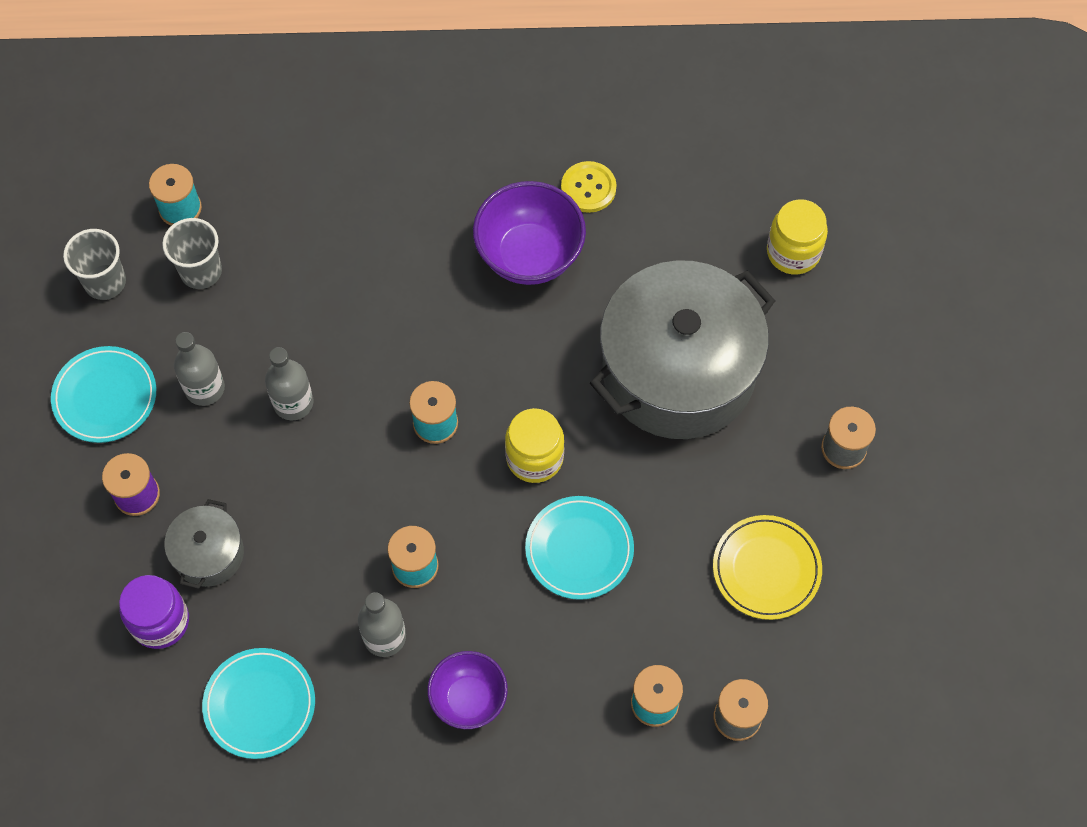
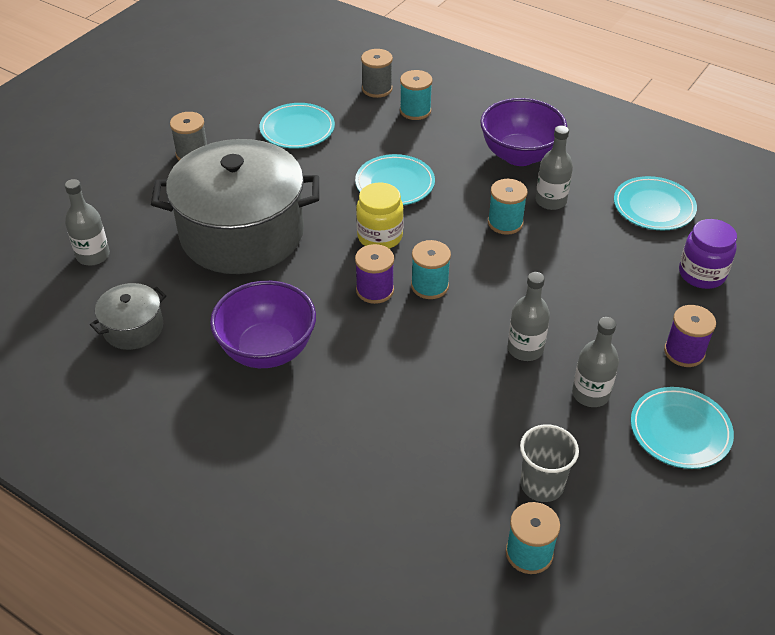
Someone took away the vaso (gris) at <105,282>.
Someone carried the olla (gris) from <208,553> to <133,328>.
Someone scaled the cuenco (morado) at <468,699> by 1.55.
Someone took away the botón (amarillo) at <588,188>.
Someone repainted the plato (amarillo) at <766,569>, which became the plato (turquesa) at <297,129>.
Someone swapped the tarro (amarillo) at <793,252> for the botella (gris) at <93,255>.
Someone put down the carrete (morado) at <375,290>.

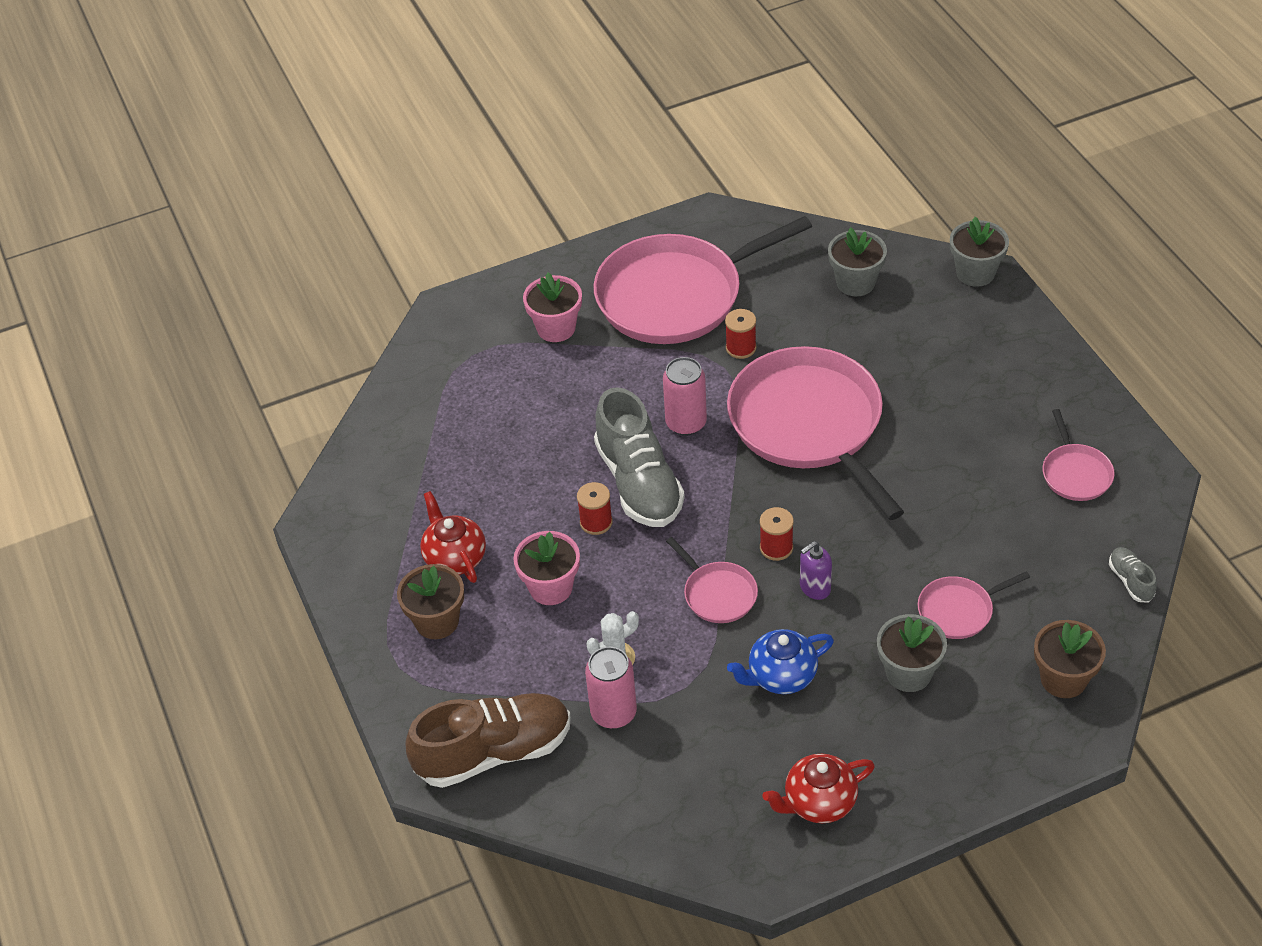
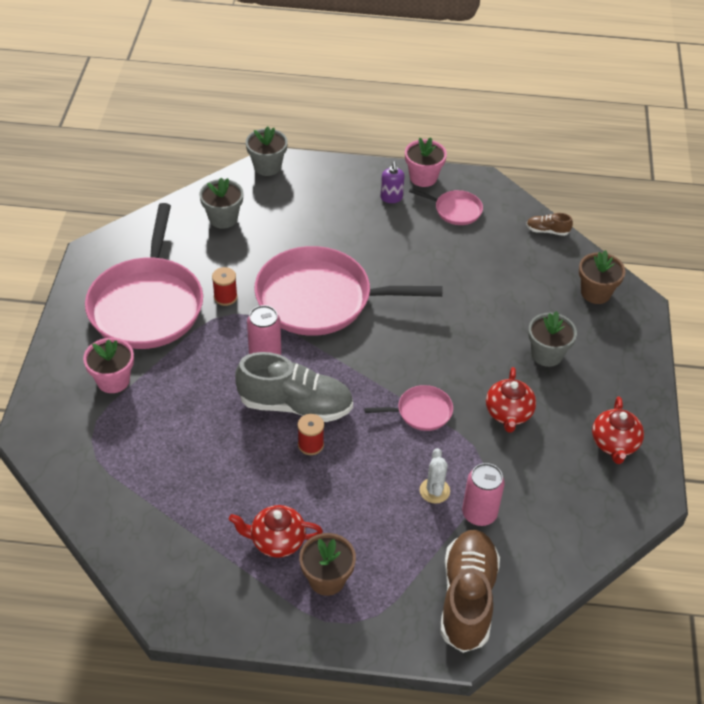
Someone carried the maceta (rosa) from <551,587> to <423,177>.
Someone repainted the tetera (azul) at <781,676>, which became the tetera (rojo) at <508,414>.
Someone took away the carrete (rojo) at <776,547>.
Someone carried the dispensador de jabón (morado) from <814,588> to <391,198>.
Someone took away the sartén (rosa) at <959,610>.
Someone repainted the zapato (gris) at <1130,581>, which became the zapato (marrón) at <547,231>.

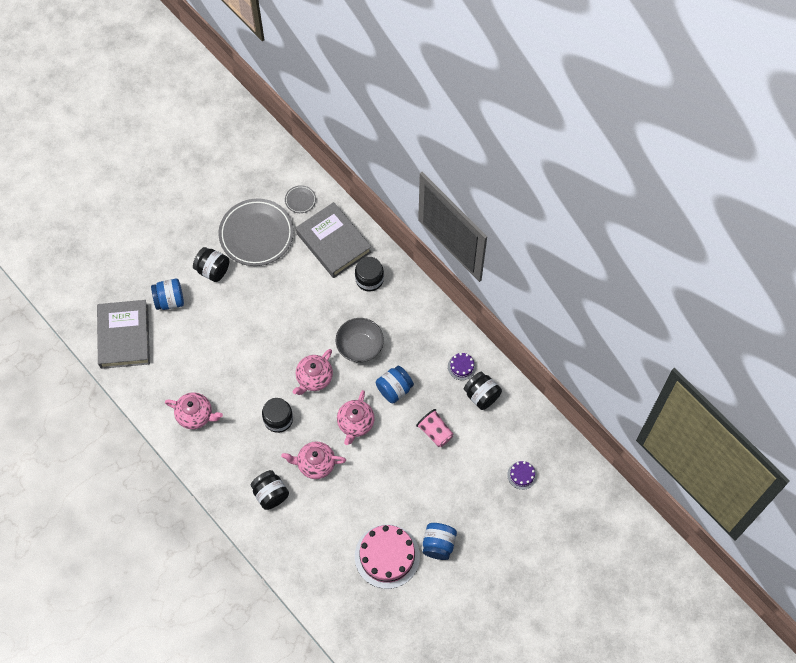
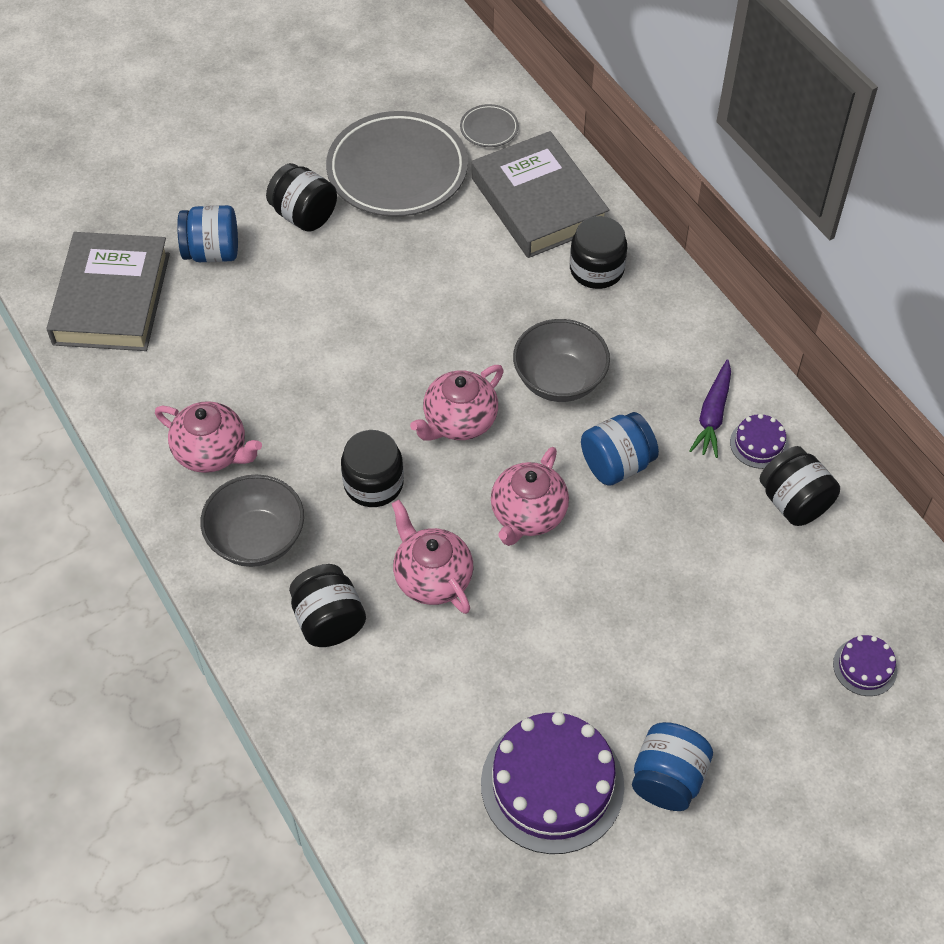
Someone rotated the tetera (rosa) at <315,464> by 45 degrees clockwise.
Someone repainted the tarta (rosa) at <387,556>, which became the tarta (morado) at <552,784>.
Someone took away the vaso (rosa) at <435,432>.
Someone put down the cuenco (gris) at <257,539>.
Someone put down the zanahoria (morado) at <712,415>.

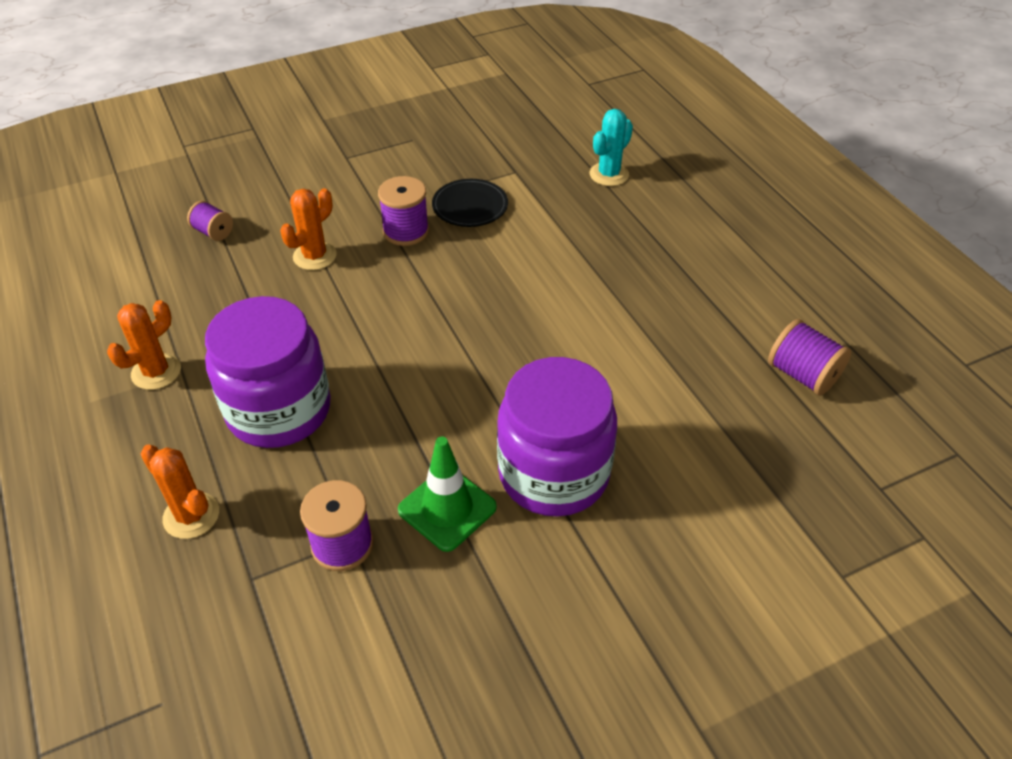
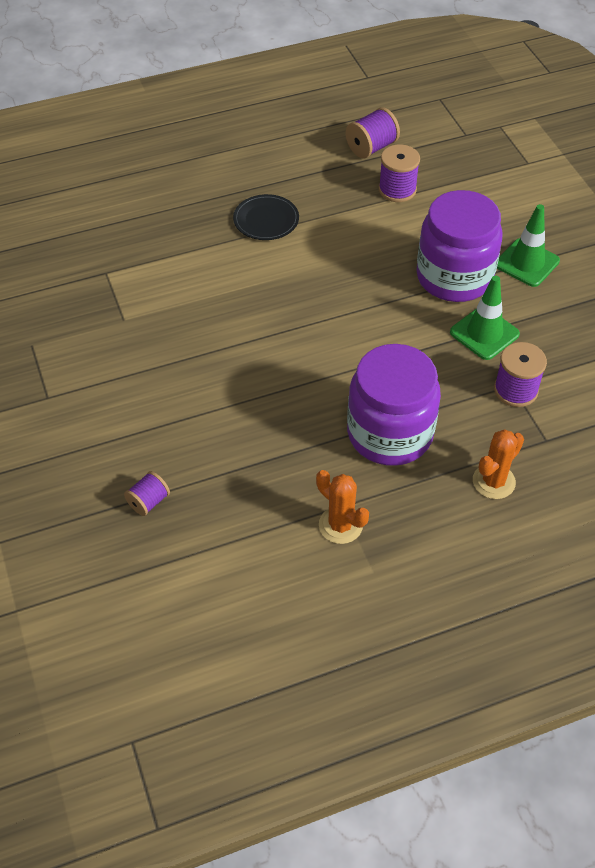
Someone took away the cactus (naranja) at <314,256>.
Someone carried the carrete (morado) from <406,231> to <397,190>.
Someone carried the plato (negro) from <470,206> to <266,220>.
Someone took away the cactus (turquesa) at <609,174>.
Someone put down the cono de tráfico (verde) at <527,263>.

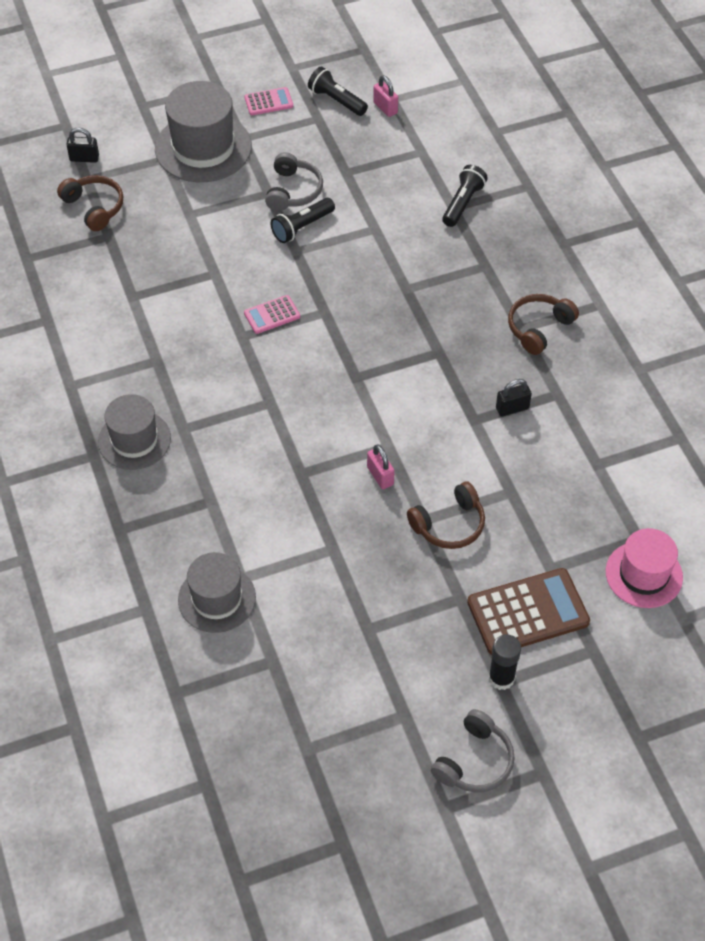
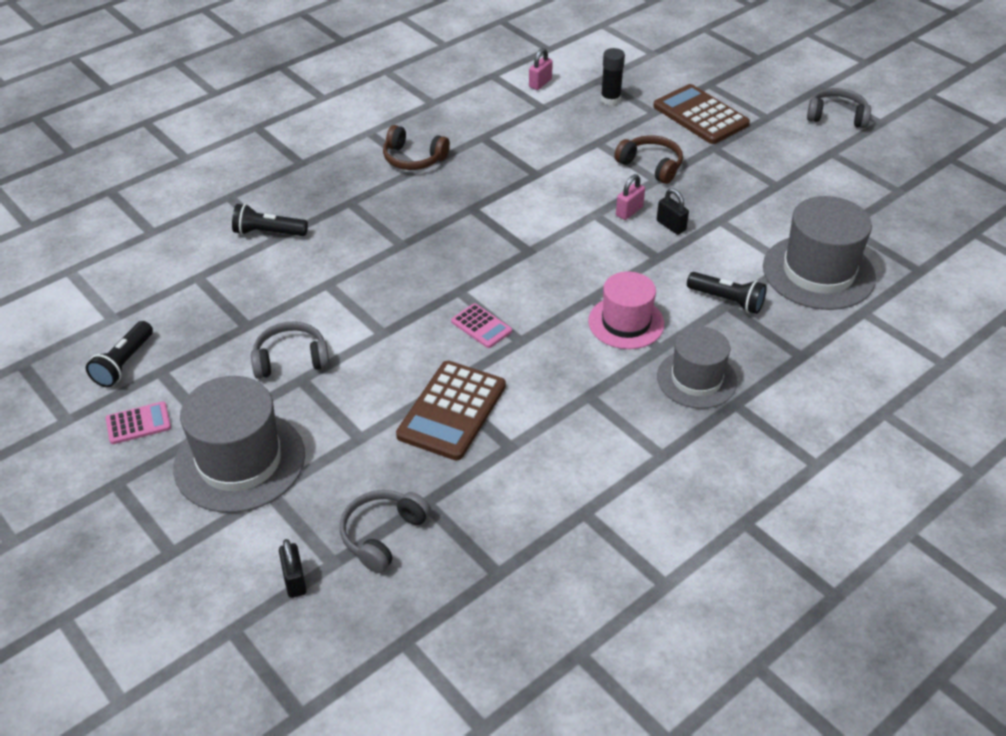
Someone repainted the auriculares (marrón) at <94,207>, which became the auriculares (gris) at <382,534>.
Someone scaled the sombrero (gris) at <217,598> by 1.53.
Someone rotated the calculadora (rosa) at <268,102> by 105 degrees clockwise.
Someone carried the lámpara de mano (negro) from <302,227> to <727,300>.
Someone carried the candado (rosa) from <385,108> to <540,83>.
Someone carried the barra de pegamento (negro) from <501,678> to <610,99>.
Someone carried the candado (negro) from <512,408> to <671,226>.
Someone carried the sombrero (rosa) from <644,574> to <626,322>.
Someone put down the calculadora (marrón) at <452,411>.

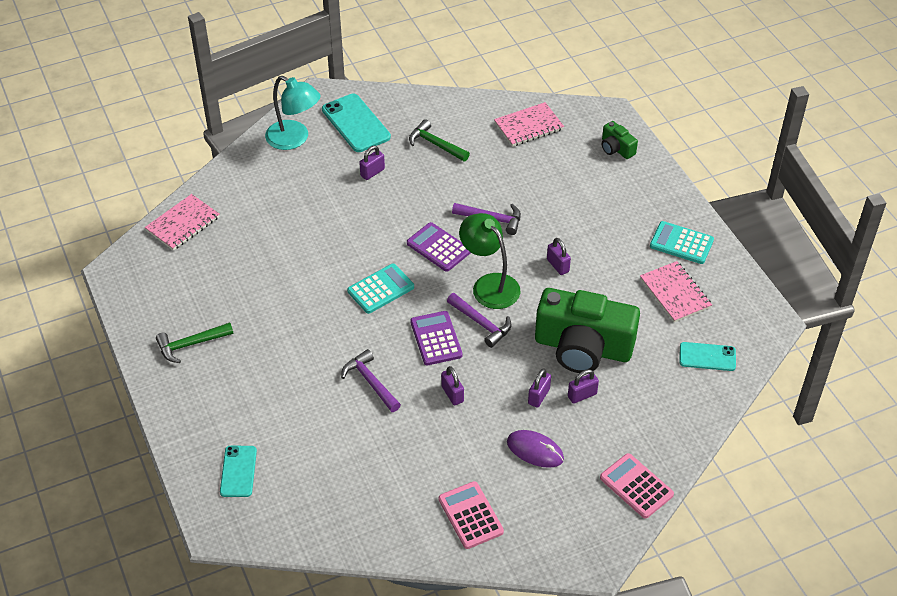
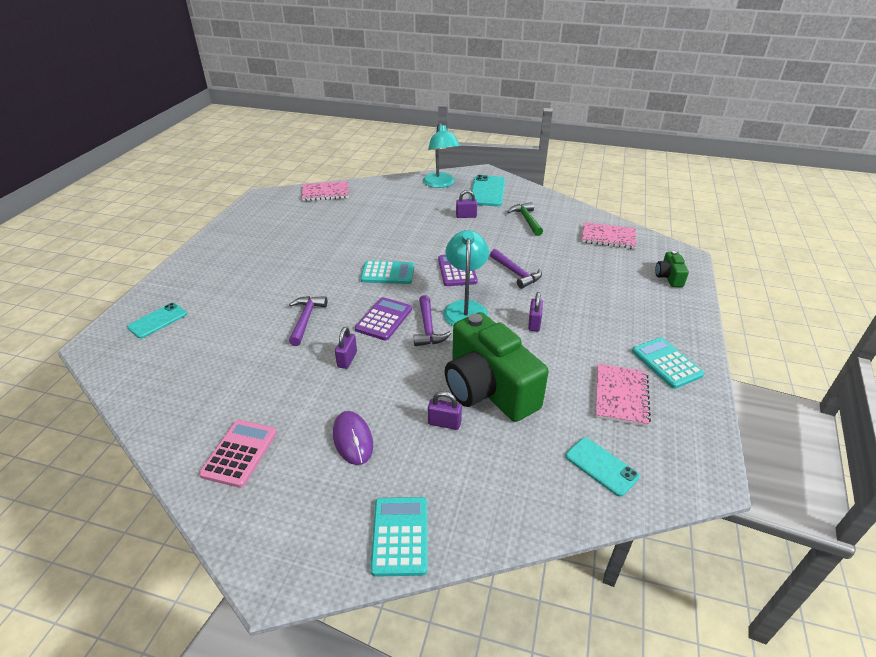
Someone took away the martillo (verde) at <191,344>.
Someone repainted the lámpara (verde) at <489,285>, which became the lámpara (turquesa) at <465,308>.
Someone took away the candado (morado) at <538,396>.
Someone repainted the calculadora (rosa) at <636,486>, which became the calculadora (turquesa) at <400,536>.

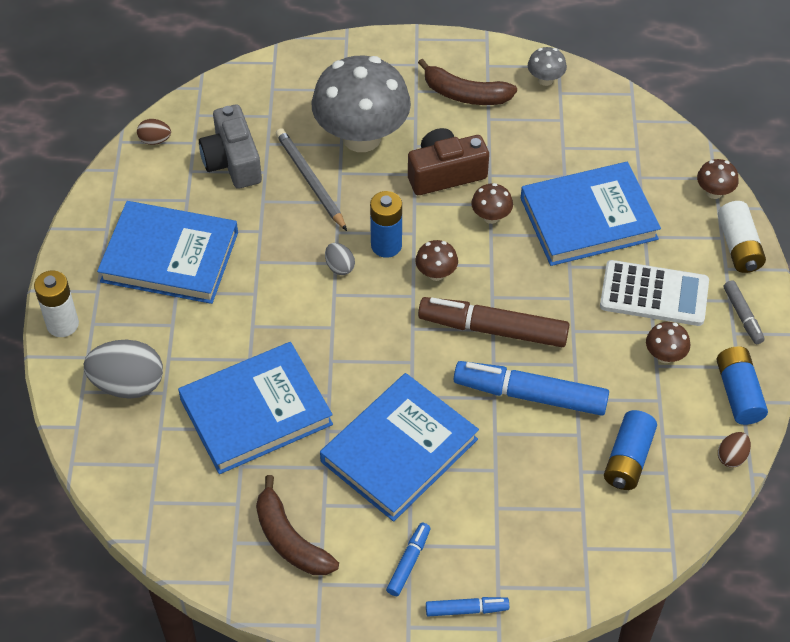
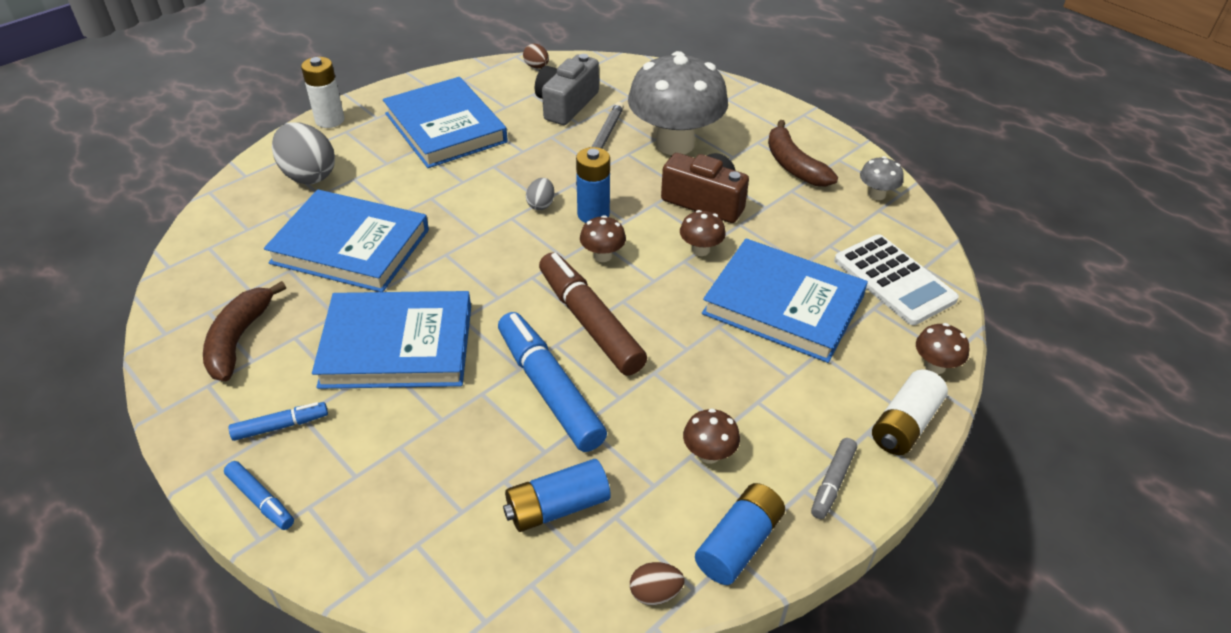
Someone carried the calculadora (blanco) from <654,294> to <894,280>.

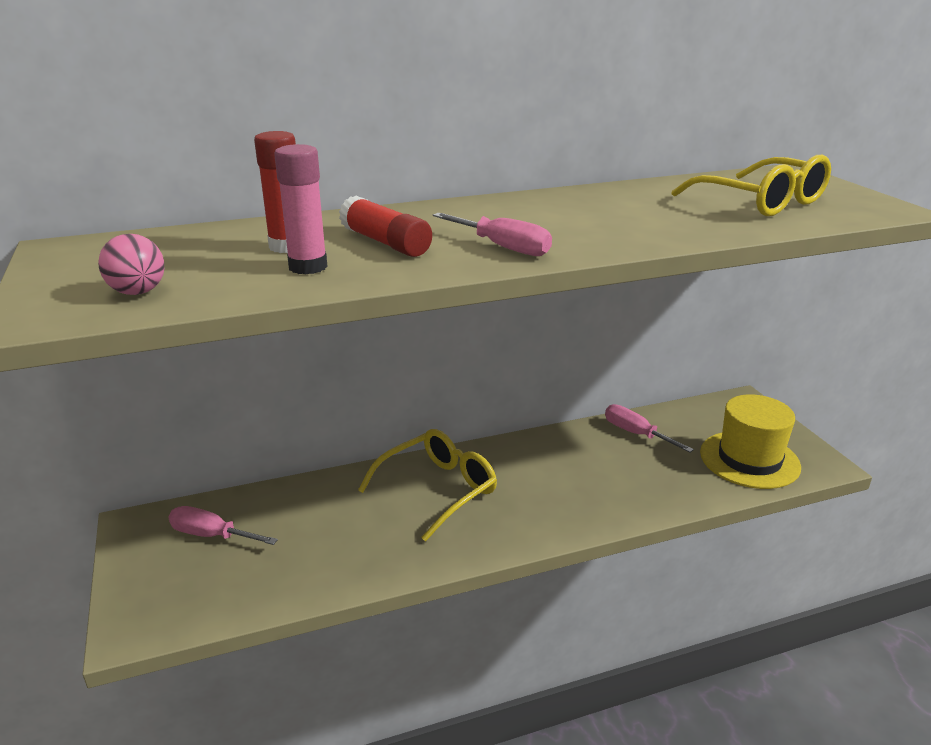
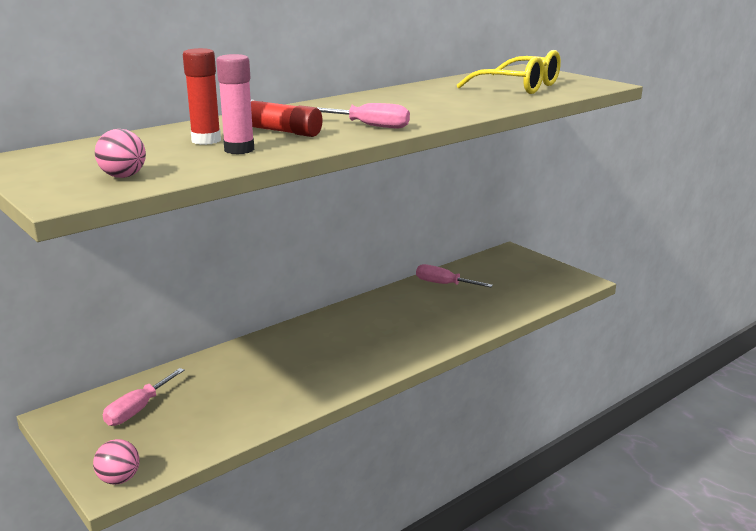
Someone rotated the destornillador (rosa) at <211,535> by 60 degrees counterclockwise.
Someone took away the gafas (amarillo) at <437,490>.
Someone took away the sombrero (amarillo) at <749,459>.
Someone put down the pelota (rosa) at <119,479>.

